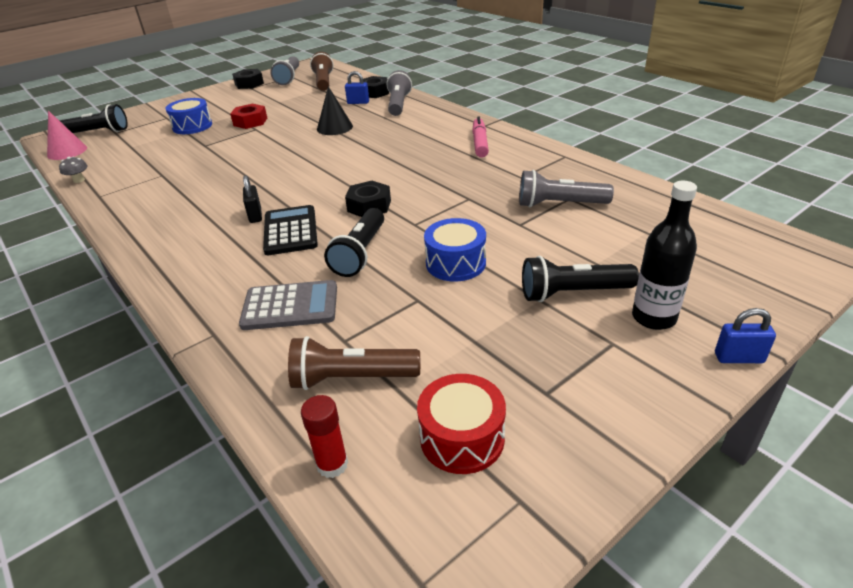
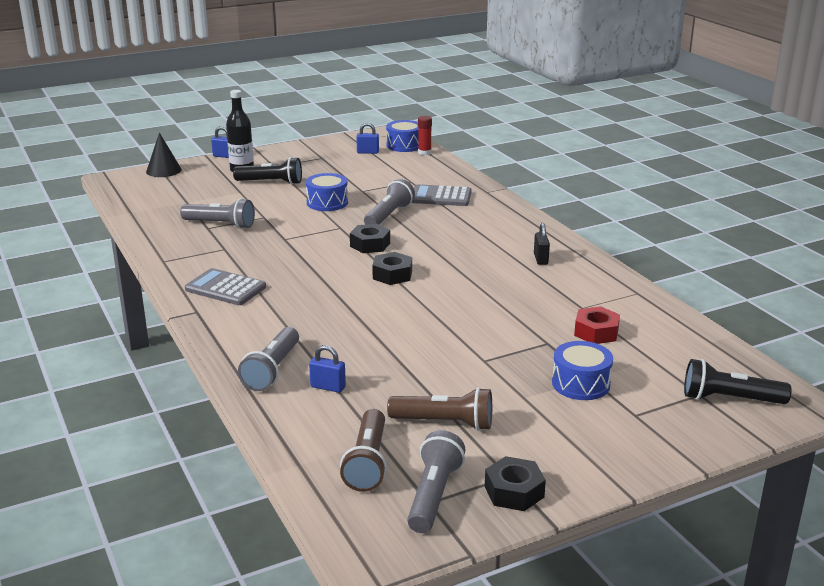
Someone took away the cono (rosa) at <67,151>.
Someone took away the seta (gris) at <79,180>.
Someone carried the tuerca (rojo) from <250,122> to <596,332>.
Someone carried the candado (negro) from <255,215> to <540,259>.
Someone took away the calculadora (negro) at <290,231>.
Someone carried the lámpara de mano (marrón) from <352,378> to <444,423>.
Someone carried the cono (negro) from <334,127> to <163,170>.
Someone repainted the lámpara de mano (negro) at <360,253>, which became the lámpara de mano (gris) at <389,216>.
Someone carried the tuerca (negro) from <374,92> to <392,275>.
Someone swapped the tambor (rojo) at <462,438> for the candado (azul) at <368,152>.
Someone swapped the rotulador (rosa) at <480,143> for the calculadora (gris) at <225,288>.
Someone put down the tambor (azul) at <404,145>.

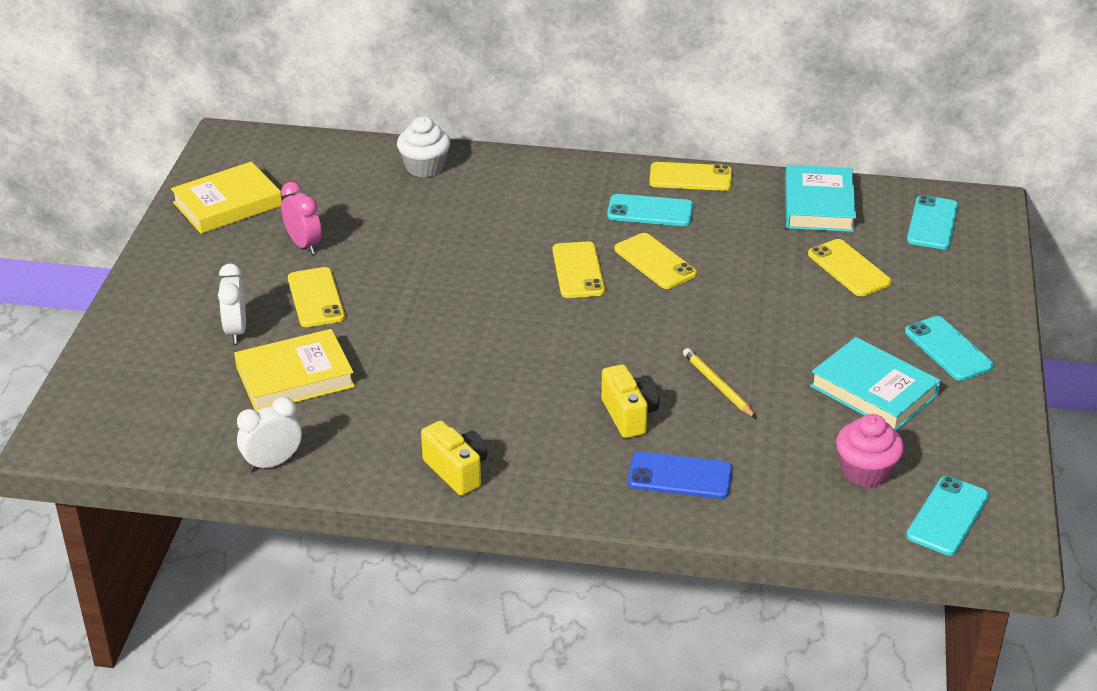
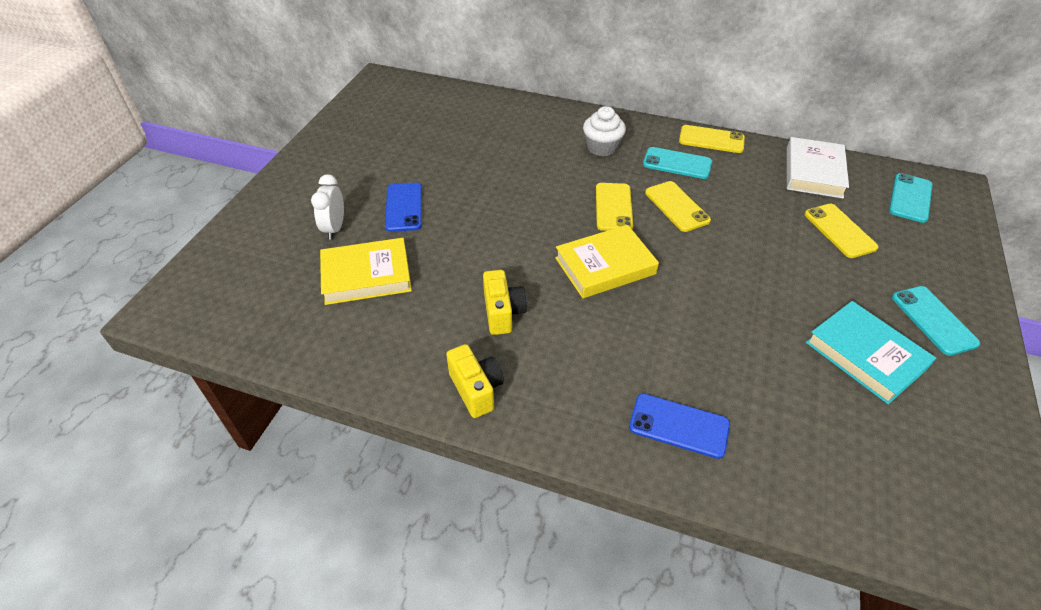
Someone carried the libro (amarillo) from <227,204> to <605,266>.
Someone took away the despertador (blanco) at <272,463>.
Someone took away the despertador (rosa) at <304,244>.
Someone repainted the móvil (amarillo) at <315,298>, which became the móvil (azul) at <404,207>.
Someone carried the magdalena (blanco) from <424,167> to <602,147>.
Someone carried the cámara (amarillo) from <629,415> to <503,313>.
Someone took away the lápiz (amarillo) at <717,385>.
Someone repainted the libro (turquesa) at <818,205>, which became the libro (blanco) at <813,172>.
Someone took away the magdalena (rosa) at <865,471>.
Someone took away the móvil (turquesa) at <948,516>.

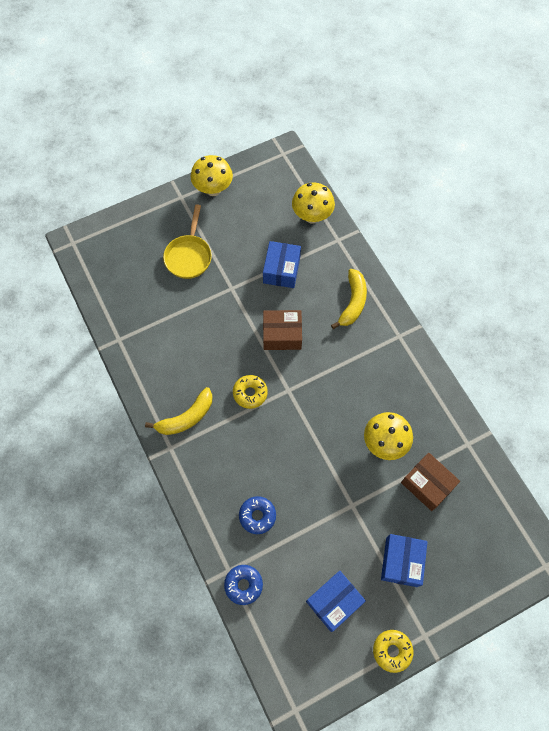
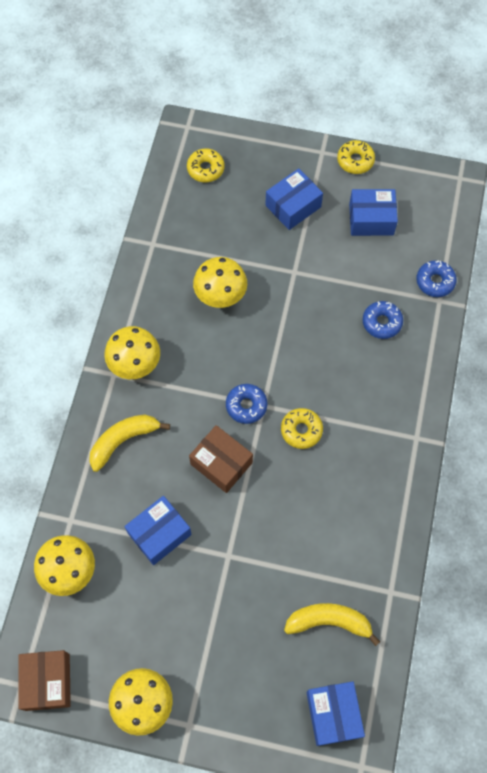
Someone carried the plátano (amarillo) from <186,417> to <329,622>.
Someone took away the sartén (amarillo) at <189,256>.
Someone carried the caja (marrón) from <427,484> to <47,682>.
Someone put down the seta (amarillo) at <135,365>.
Someone put down the rosquilla (amarillo) at <205,169>.
Someone put down the rosquilla (azul) at <246,406>.
Someone put down the caja (azul) at <333,714>.

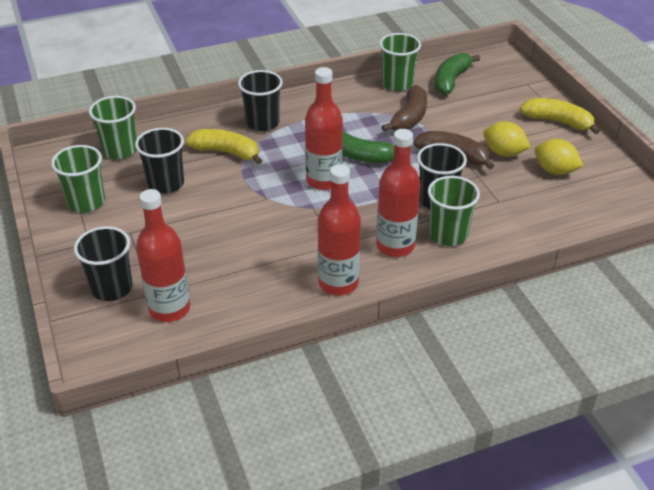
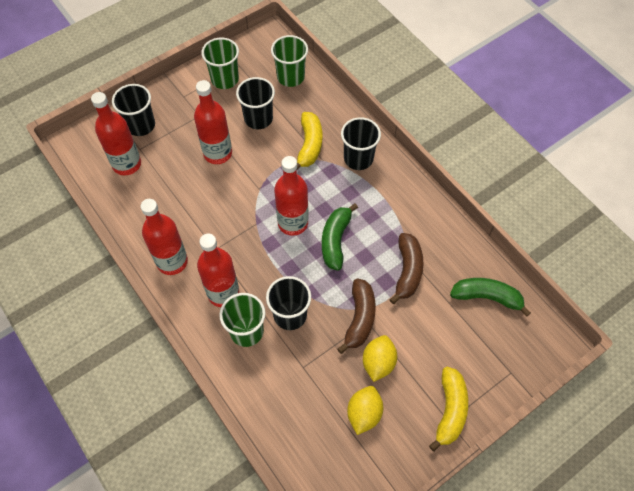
Someone took away the vaso (verde) at <397,83>.
Someone rotated the plátano (marrón) at <409,117> by 90 degrees counterclockwise.
Someone put down the botella (rojo) at <217,153>.

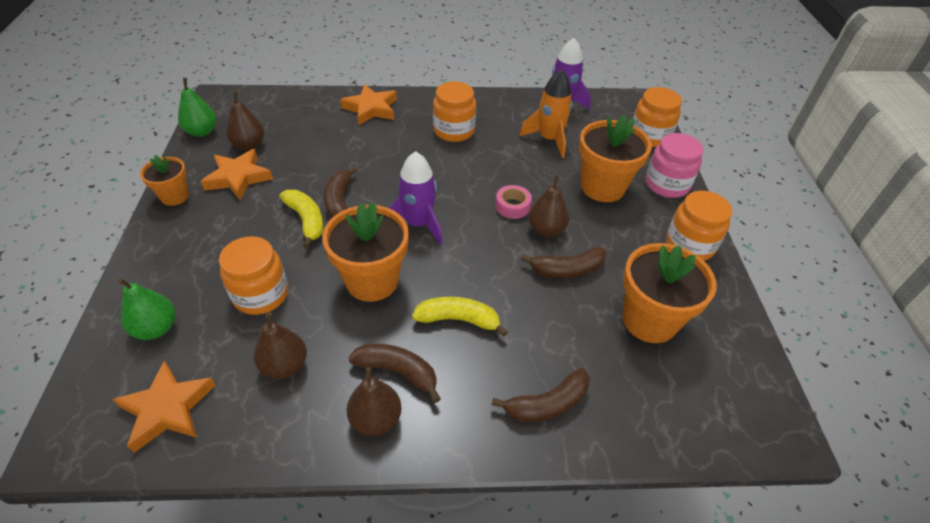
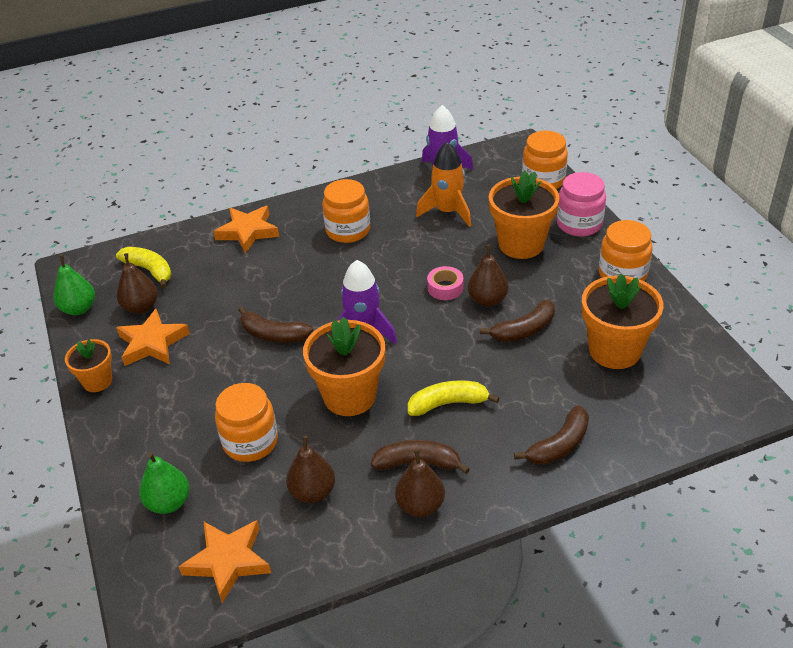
Someone carried the plátano (amarillo) from <306,220> to <150,270>.
Someone rotated the plátano (marrón) at <339,202> by 45 degrees counterclockwise.

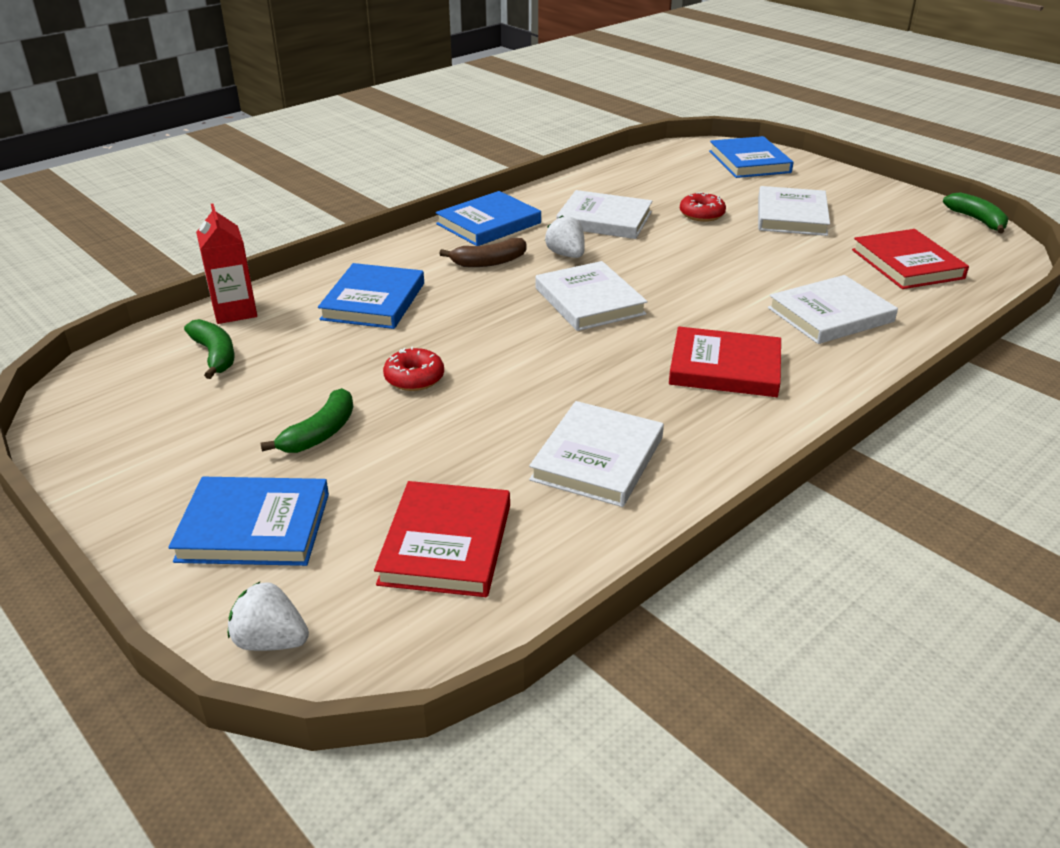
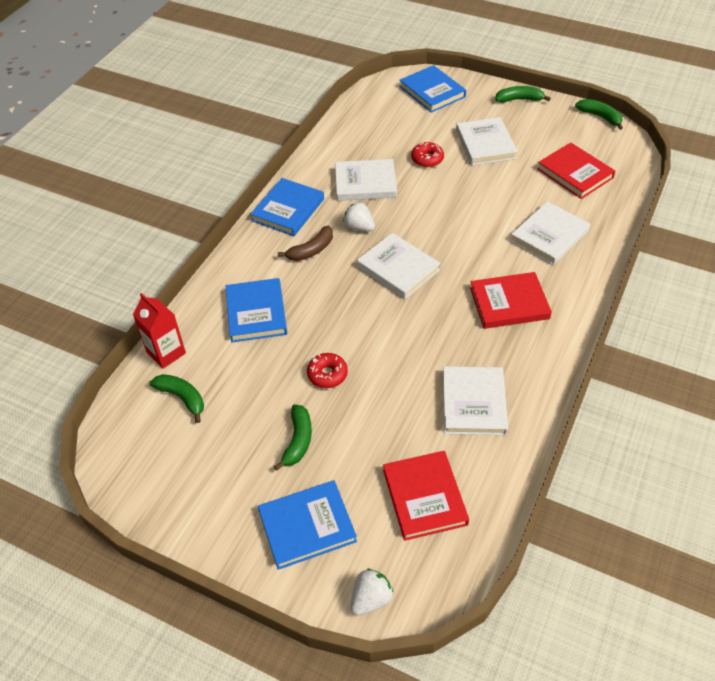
Someone rotated the fresa (blanco) at <271,641> by 135 degrees clockwise.
Someone put down the plátano (verde) at <519,99>.

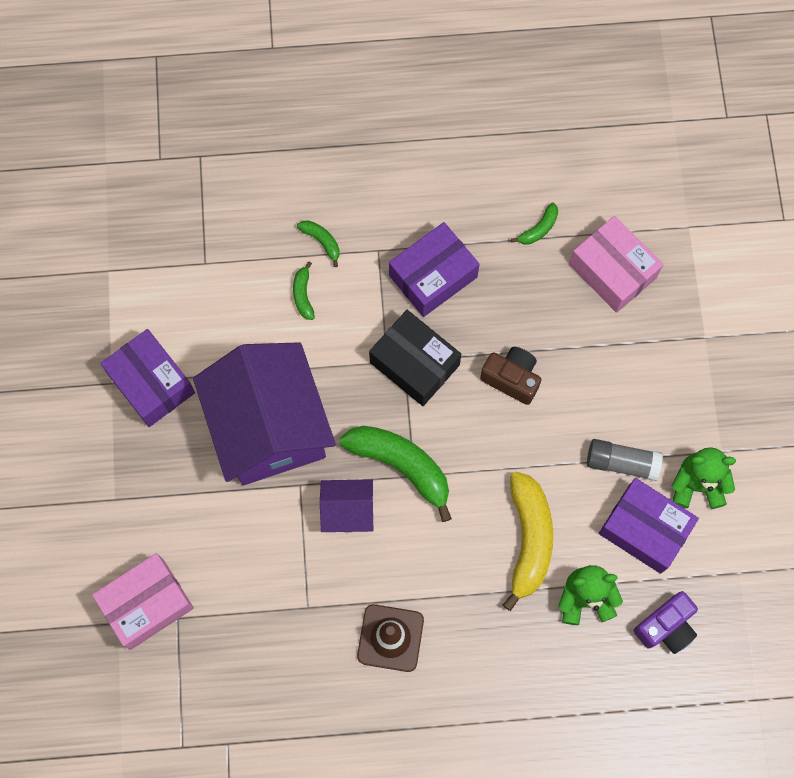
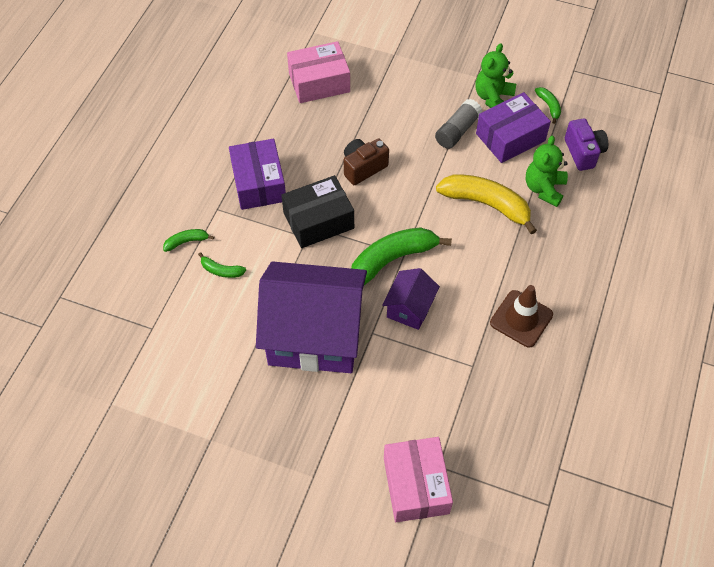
Someone took away the caja (morado) at <151,383>.
Someone carried the plátano (verde) from <539,229> to <549,106>.

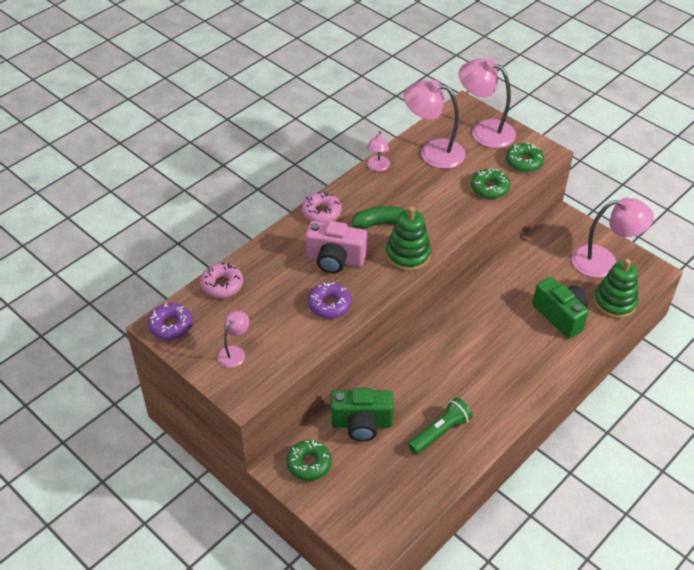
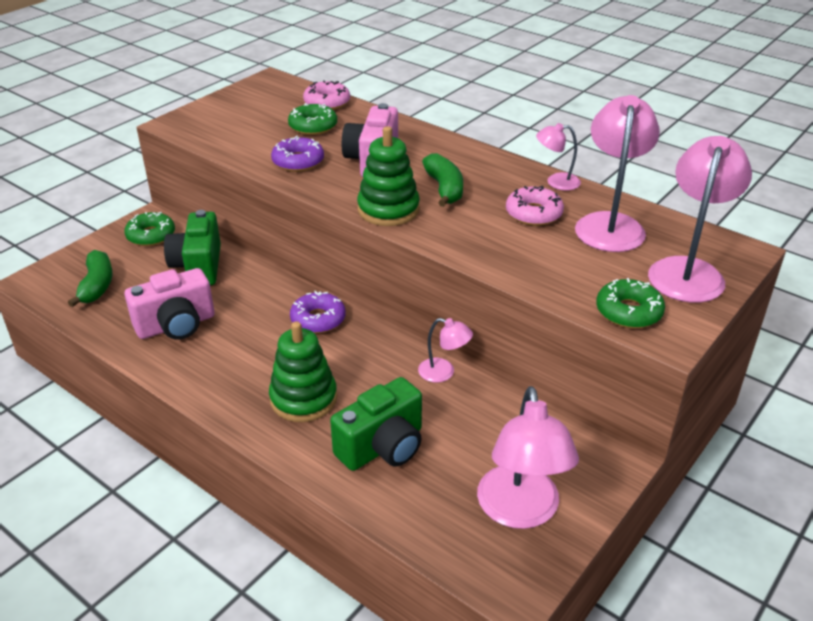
Someone carried the rosquilla (morado) from <171,326> to <318,319>.
Someone carried the lámpara (rosa) from <234,352> to <443,372>.
Someone carried the rosquilla (rosa) from <321,212> to <533,213>.
Someone swapped the lámpara de mano (verde) at <440,432> for the cámara (rosa) at <176,325>.
Someone carried the rosquilla (verde) from <490,188> to <313,126>.
Someone carried the juguete apilable (verde) from <614,302> to <303,399>.
Someone put down the plátano (verde) at <97,285>.

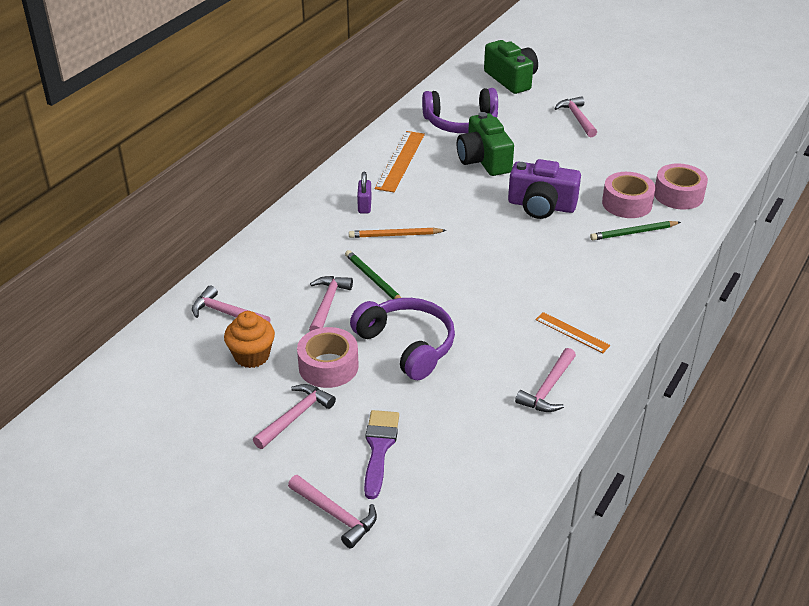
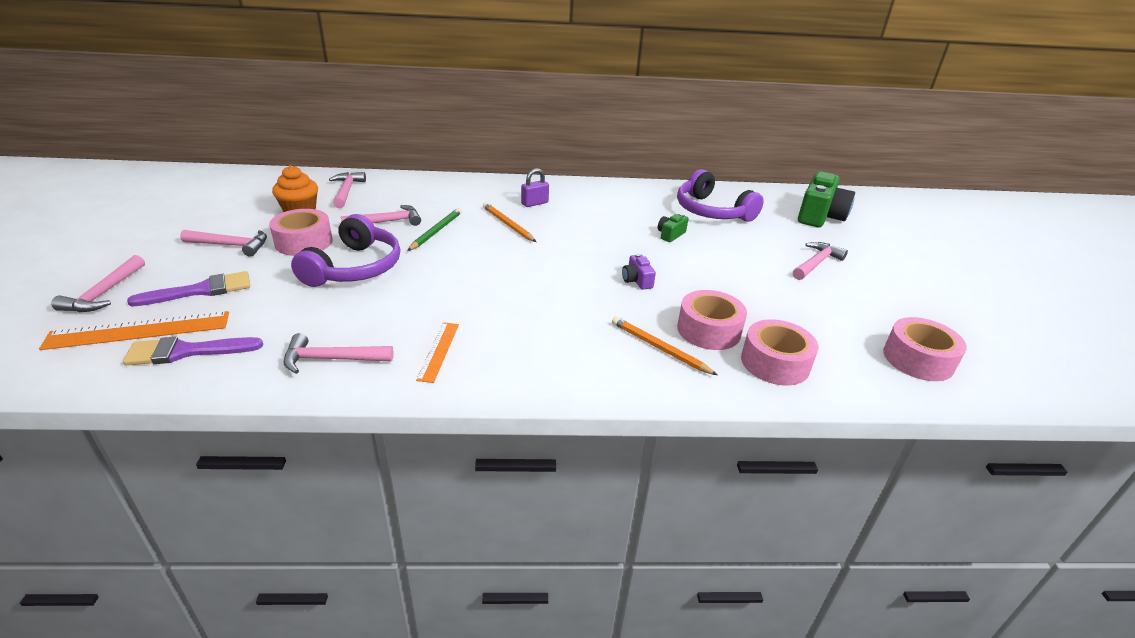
Someone carried the regla (naranja) from <400,161> to <139,330>.
Someone scaled the cámara (verde) at <484,160> by 0.47.
Someone scaled the cámara (morado) at <541,206> by 0.47.
Someone repainted the lápiz (verde) at <633,233>, which became the lápiz (naranja) at <659,348>.
Someone put down the pincel (morado) at <186,351>.
Someone put down the cinta adhesiva (rosa) at <918,359>.

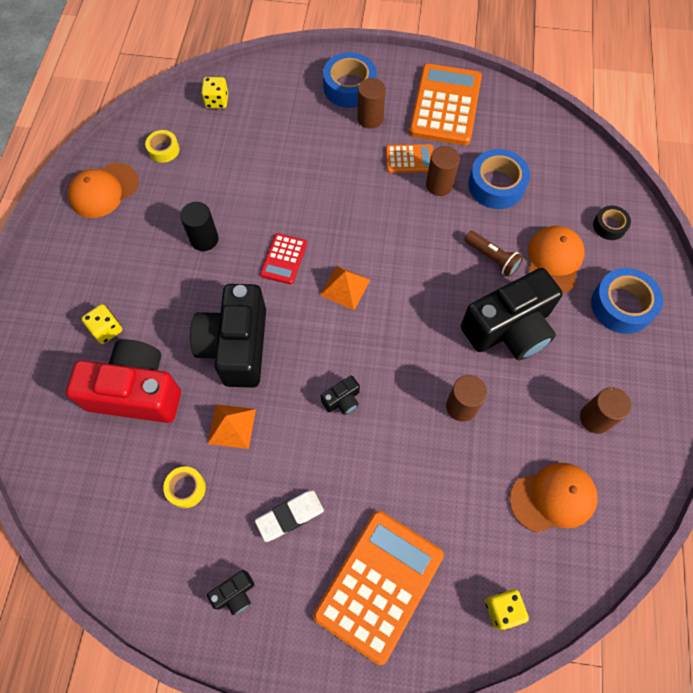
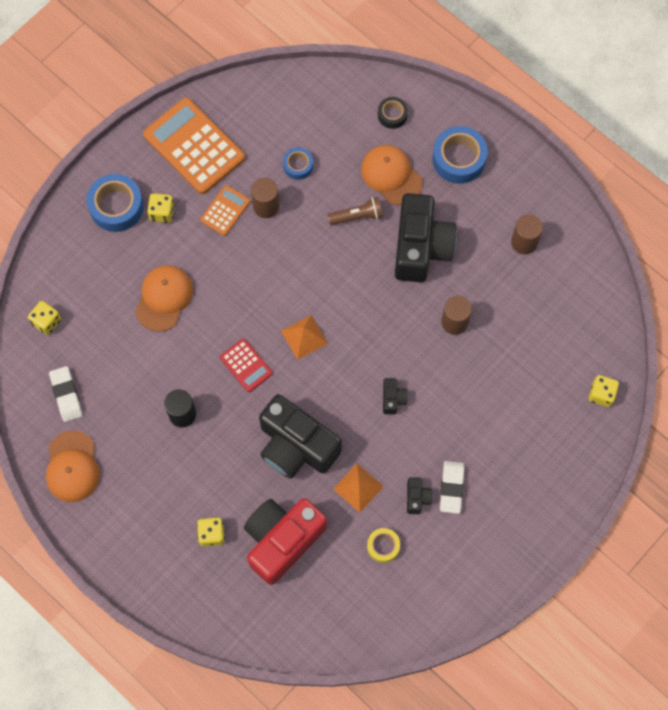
Someone swapped the cinta adhesiva (amarillo) at <164,150> for the goma de borrar (blanco) at <66,395>.
Someone carried the cámara (negro) from <235,594> to <417,498>.
Someone took away the calculadora (naranja) at <379,584>.
Someone swapped the cilindro (marrón) at <370,118> for the dado (amarillo) at <162,213>.
Someone scaled the cinta adhesiva (azul) at <496,185> by 0.56.
Someone carried the gorra (naranja) from <553,498> to <164,298>.

